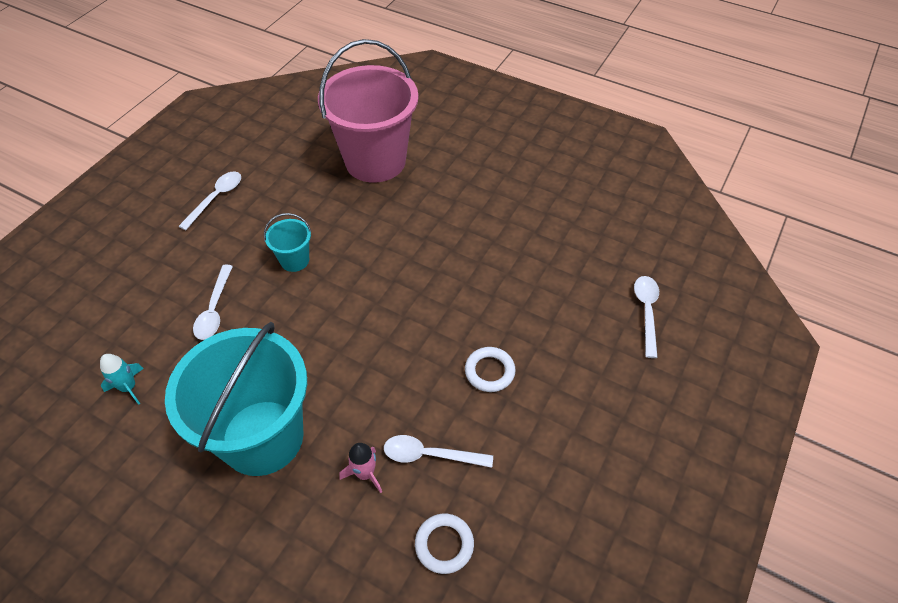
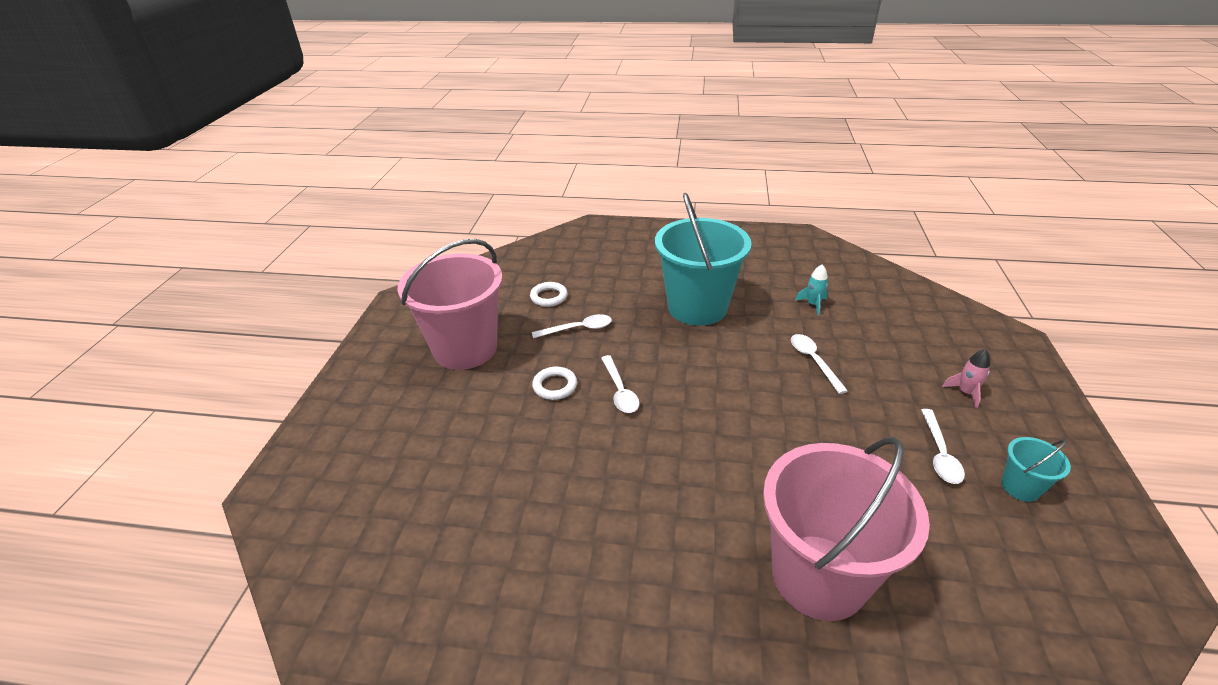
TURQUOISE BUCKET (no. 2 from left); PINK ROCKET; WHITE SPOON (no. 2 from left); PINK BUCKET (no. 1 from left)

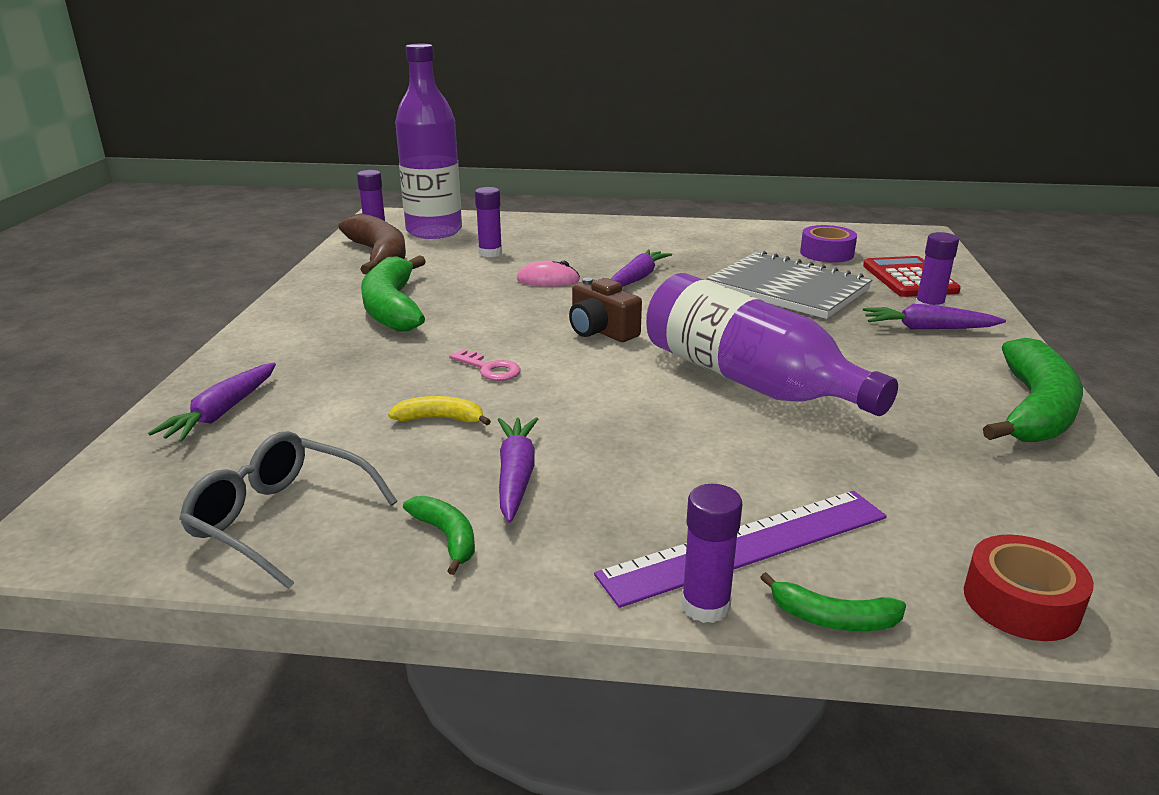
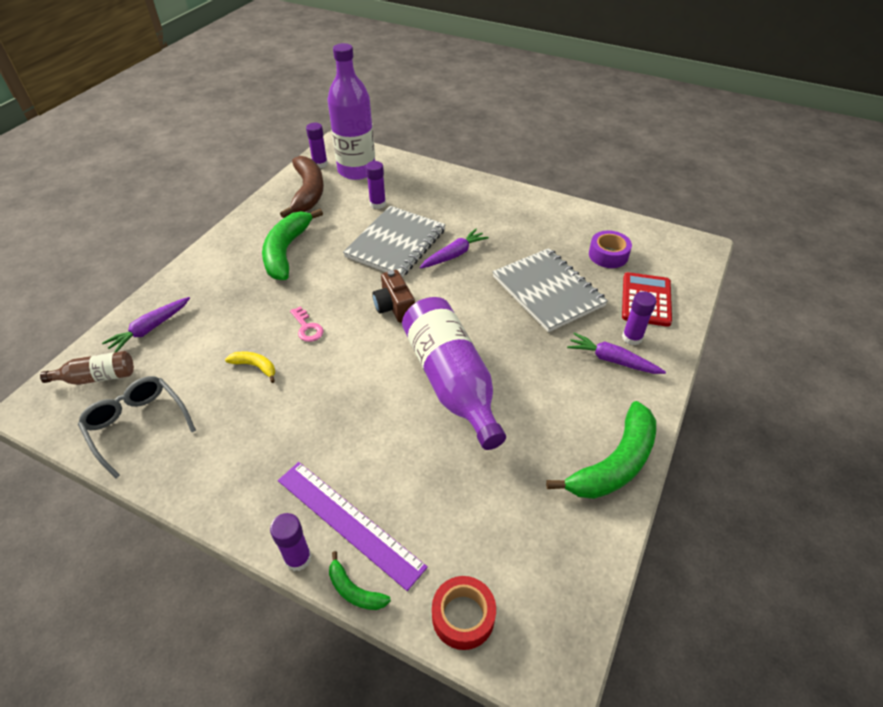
GREEN BANANA (no. 2 from left in the first image); PURPLE CARROT (no. 2 from left in the first image); GREY NOTEBOOK (no. 1 from left); PURPLE RULER; BROWN BOTTLE

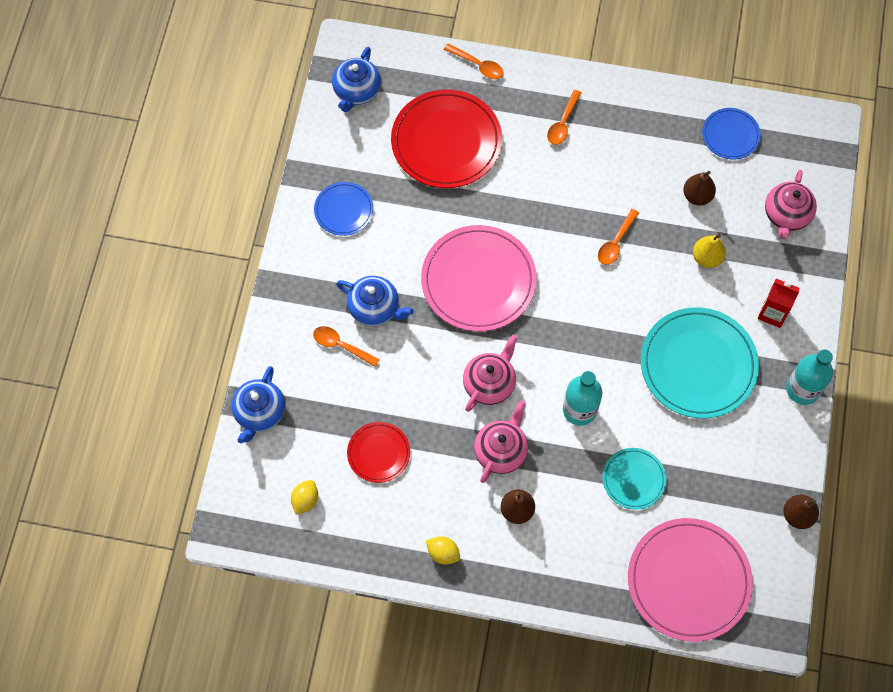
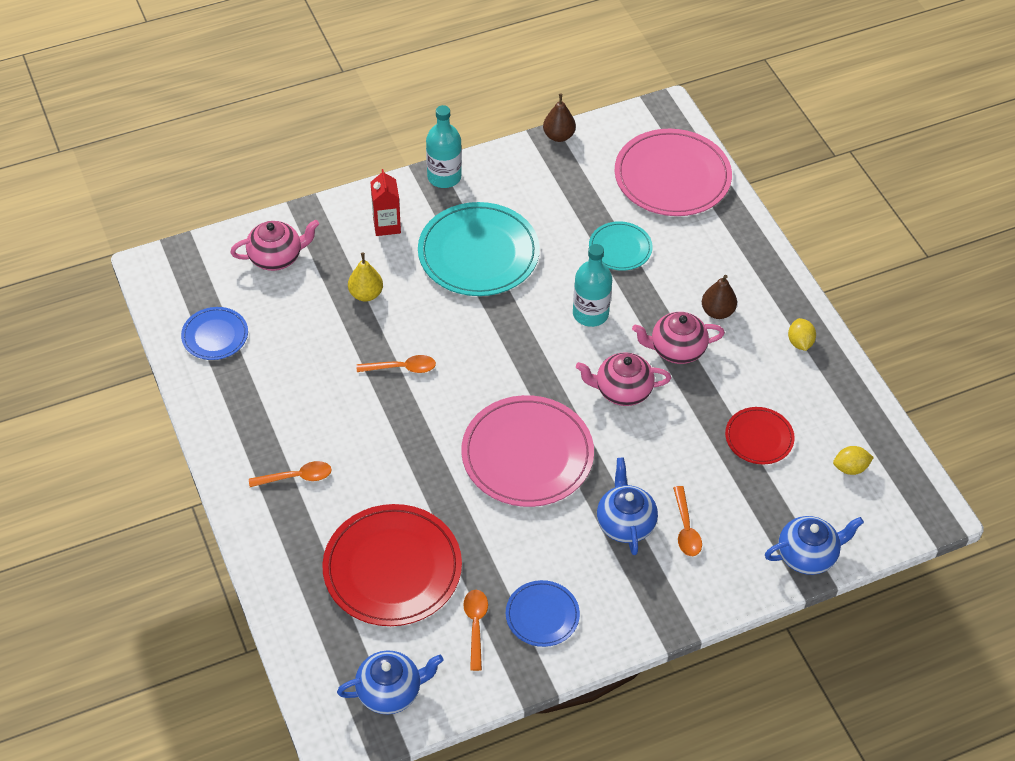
ORANGE SPOON (no. 3 from left); BROWN PEAR (no. 2 from left in the first image)

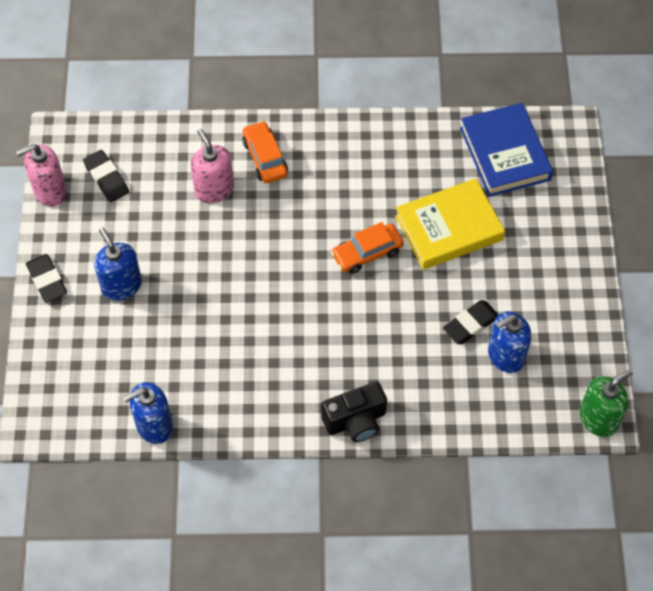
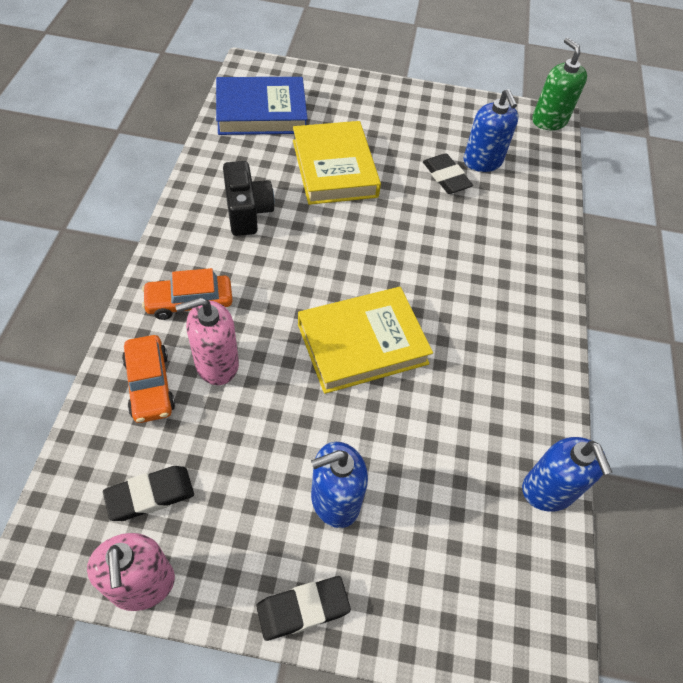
BLACK CAMERA; ORANGE CAR (no. 1 from left); YELLOW BOOK (no. 2 from left)

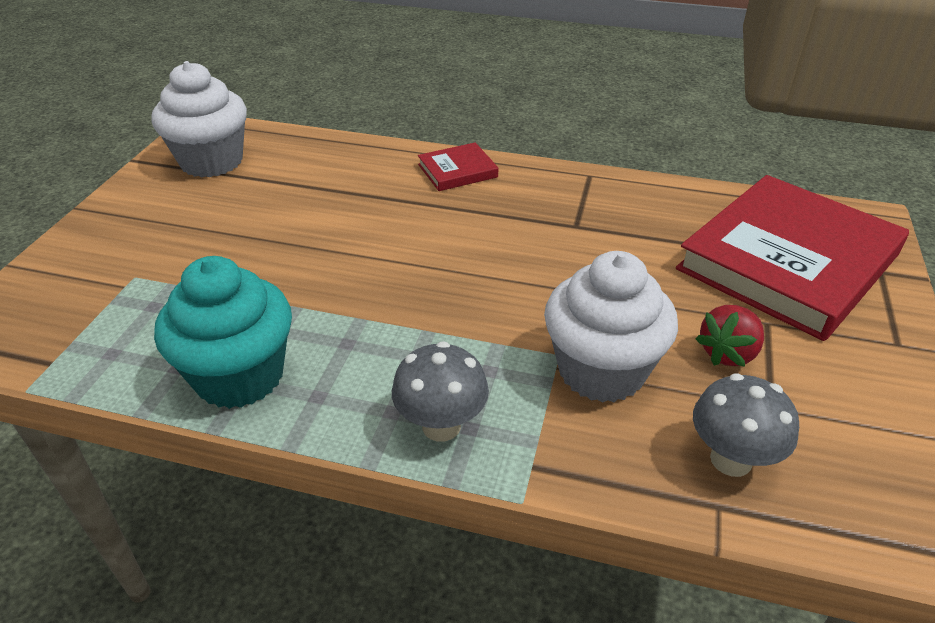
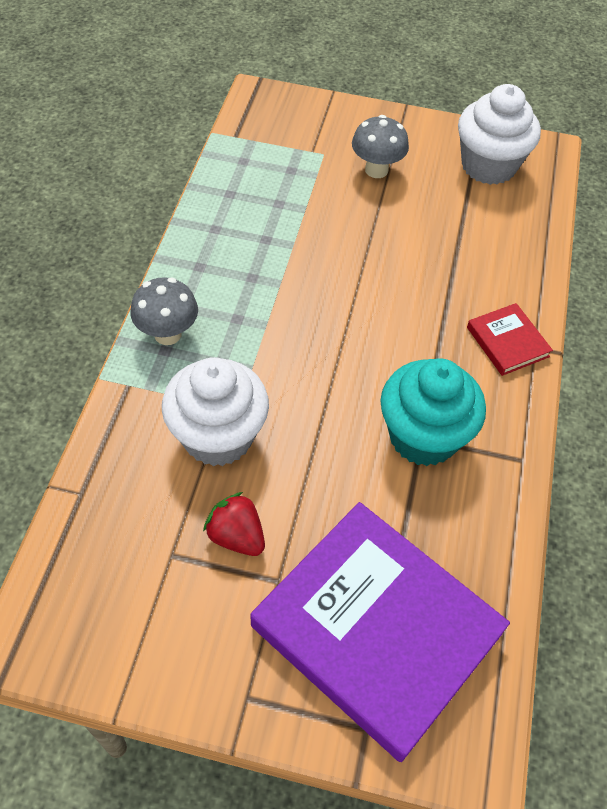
TURQUOISE CUPCAKE; PURPLE BOOK; GREY MUSHROOM (no. 2 from left)

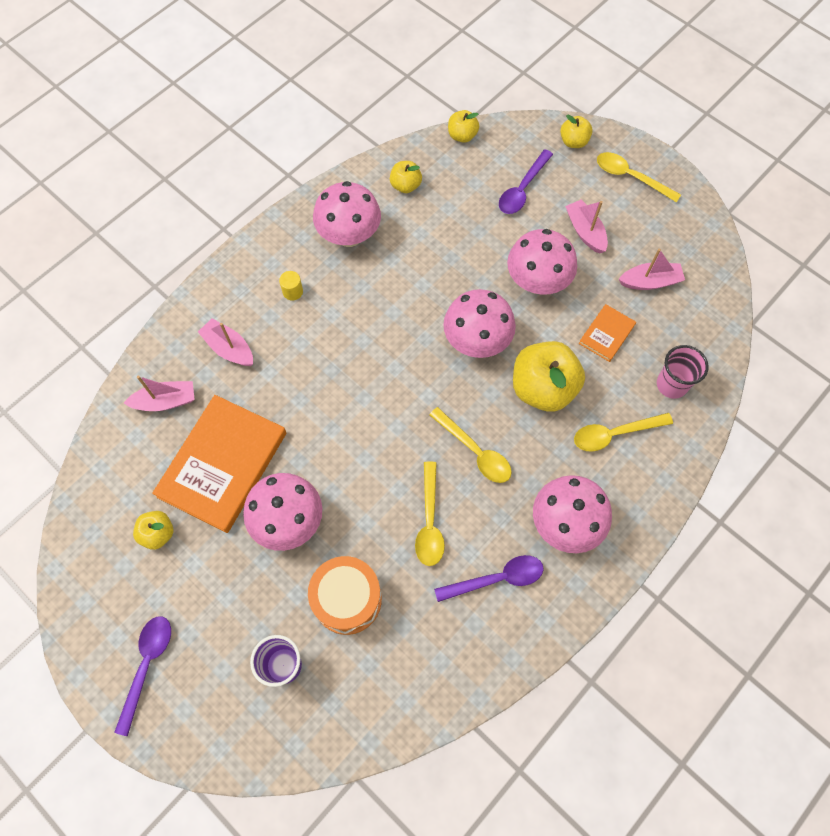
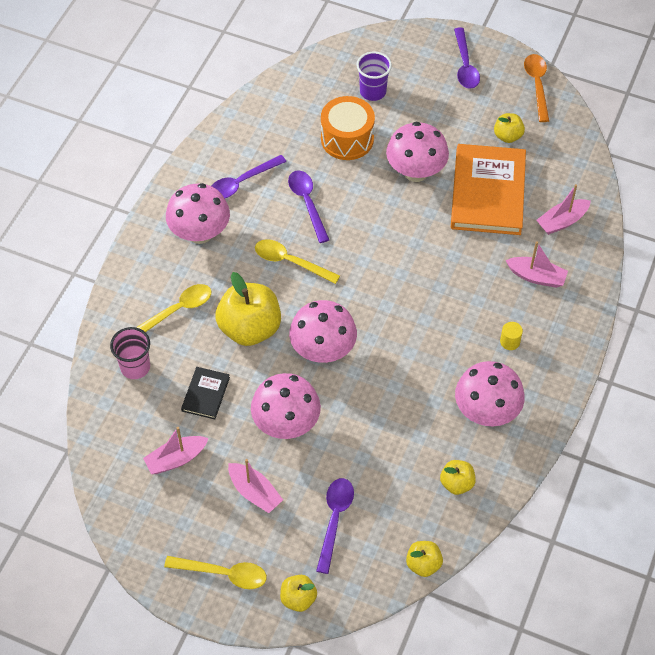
PURPLE SPOON (no. 2 from left); BLACK BOOK; ORANGE SPOON

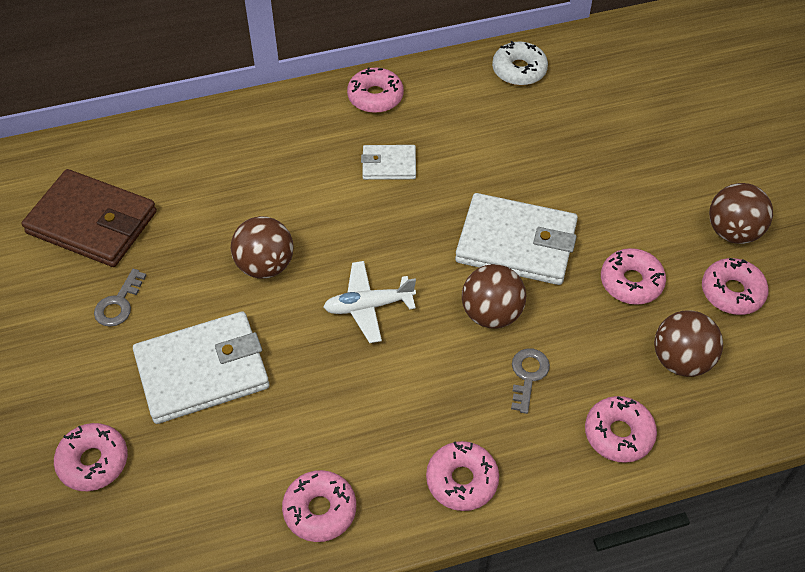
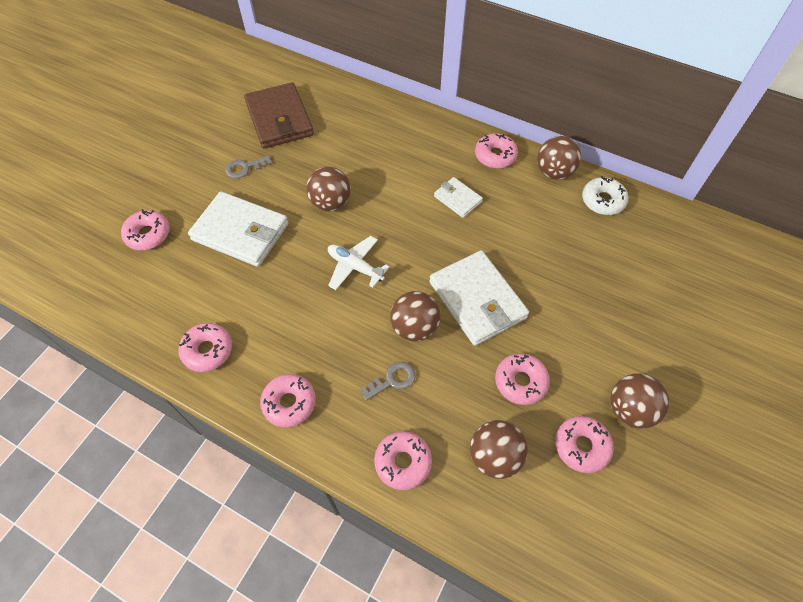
BROWN BALL (no. 4 from left)

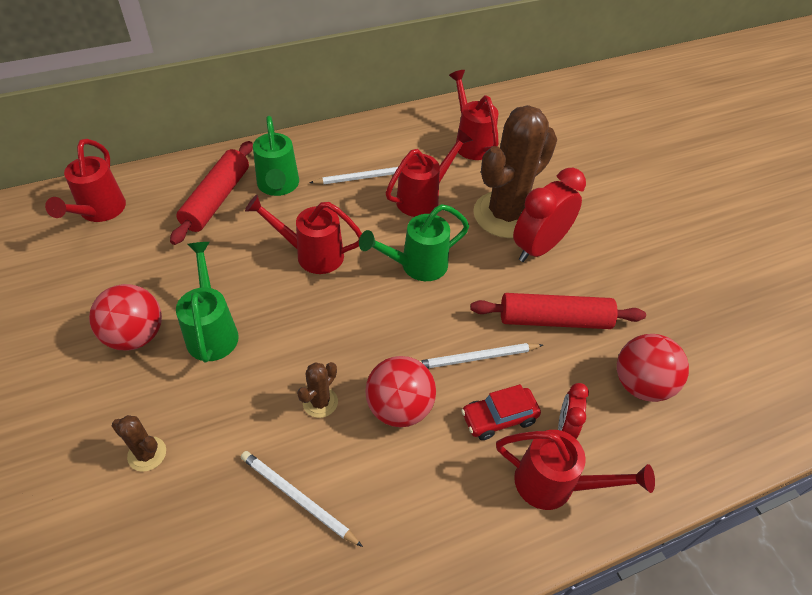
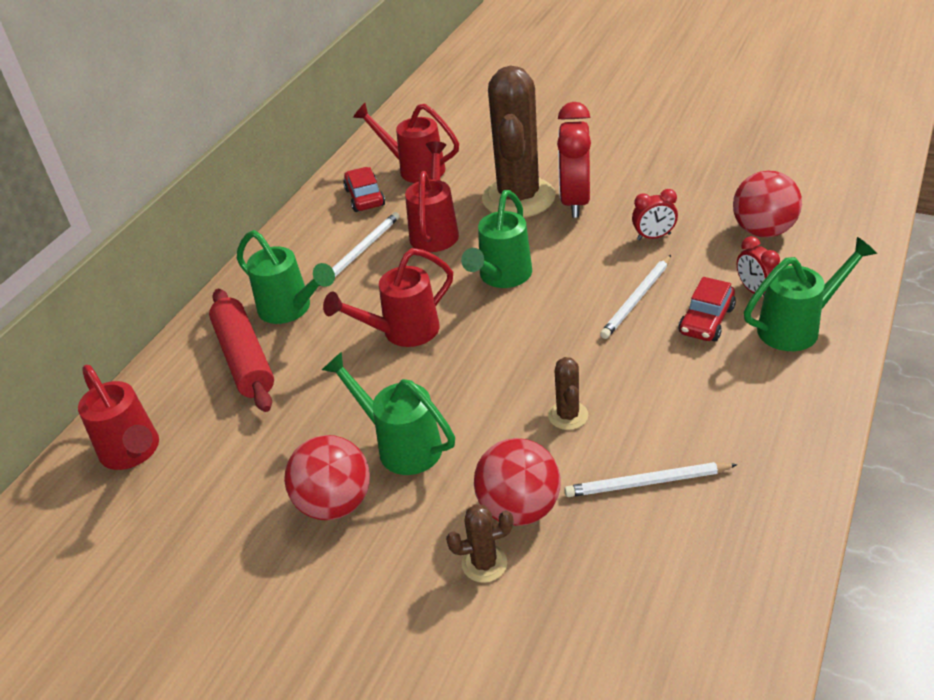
RED BALL (no. 2 from left); RED CLOCK (no. 2 from left); GREEN WATERING CAN (no. 4 from left); RED CAR (no. 1 from left)

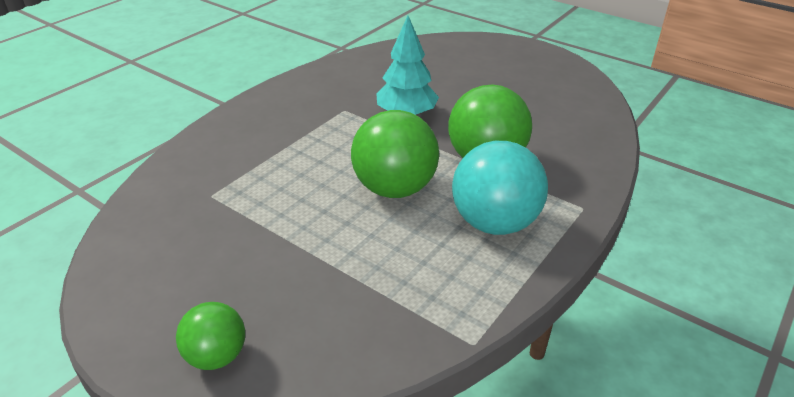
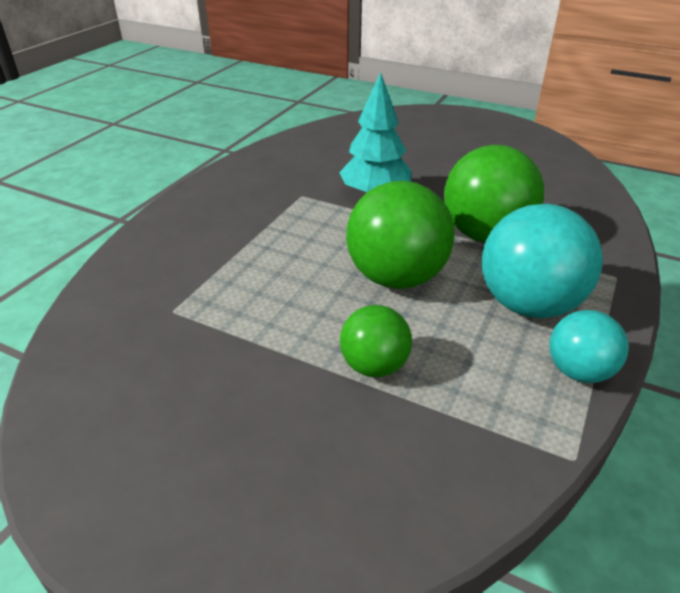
GREEN BALL (no. 1 from left); TURQUOISE BALL (no. 2 from left)

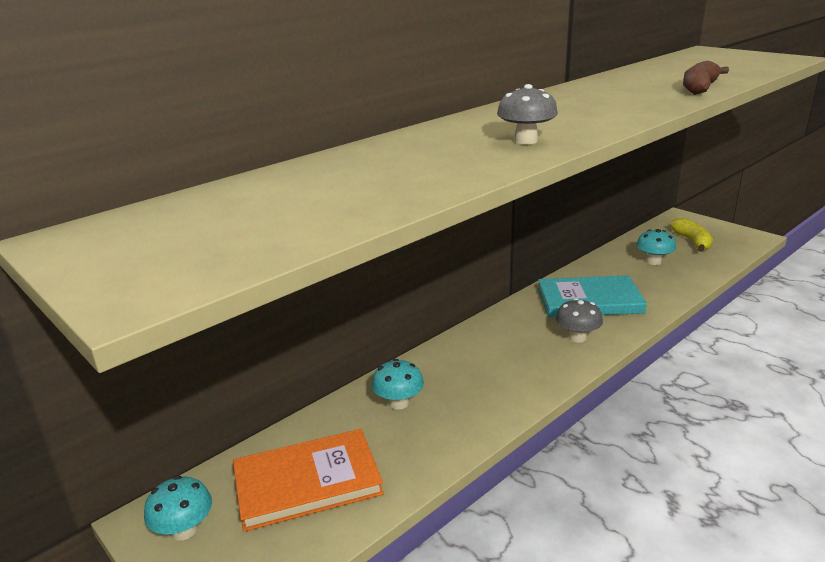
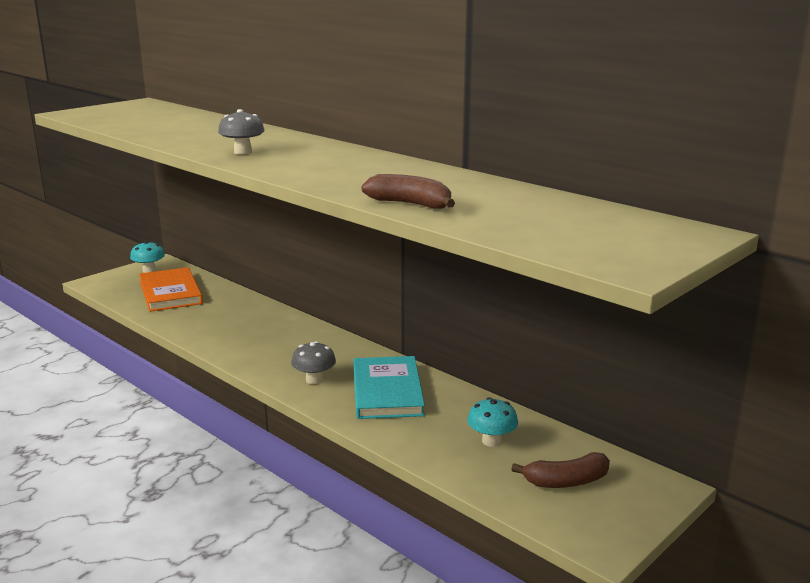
TURQUOISE MUSHROOM (no. 2 from left in the first image); BROWN BANANA (no. 2 from left)

